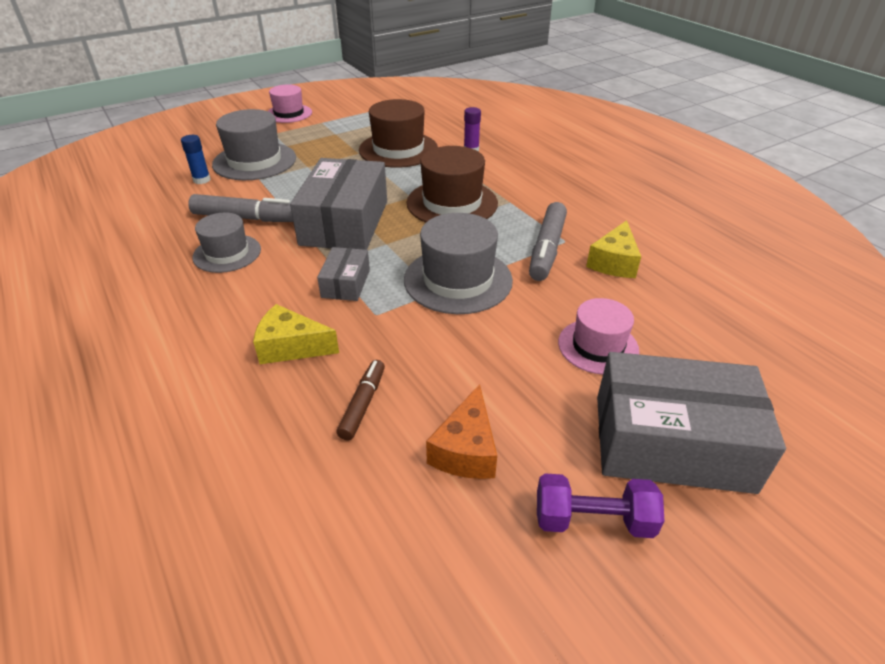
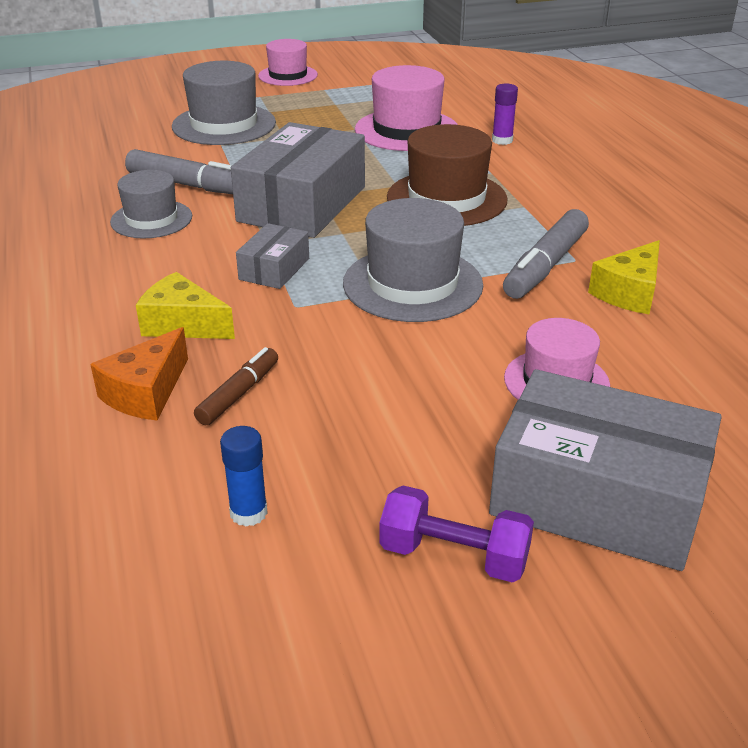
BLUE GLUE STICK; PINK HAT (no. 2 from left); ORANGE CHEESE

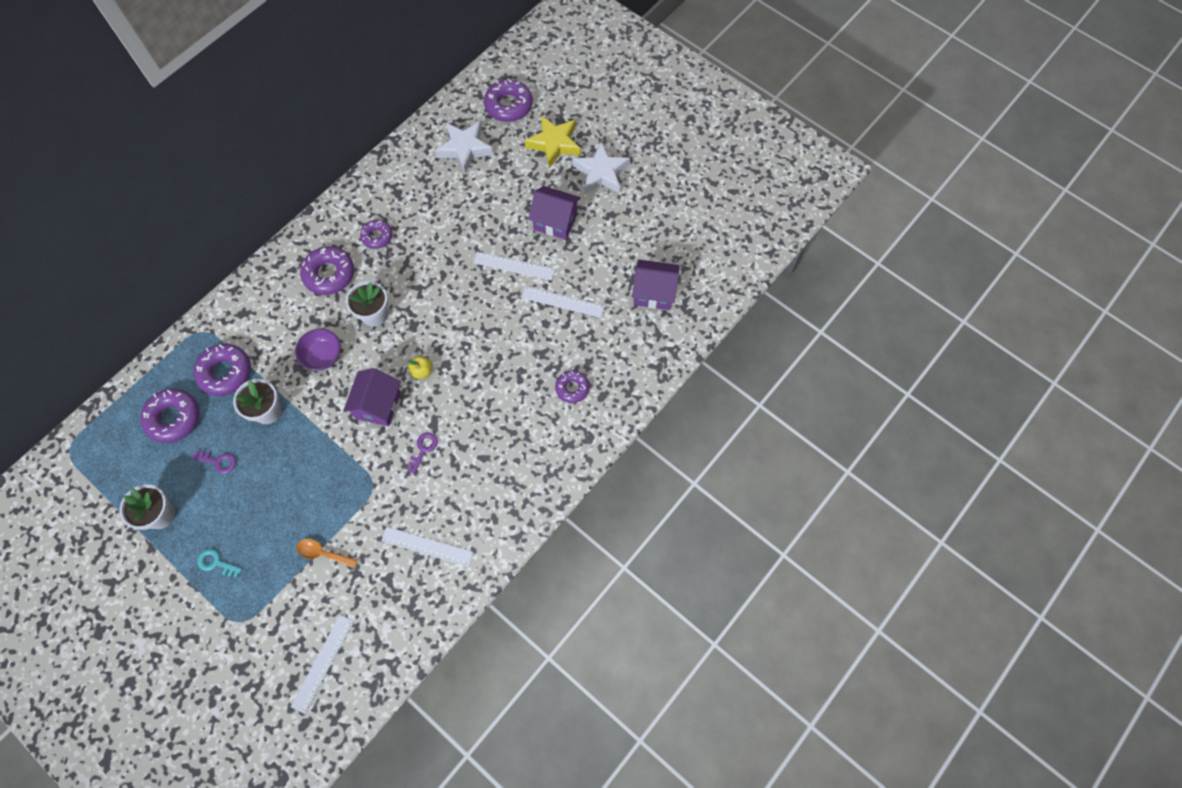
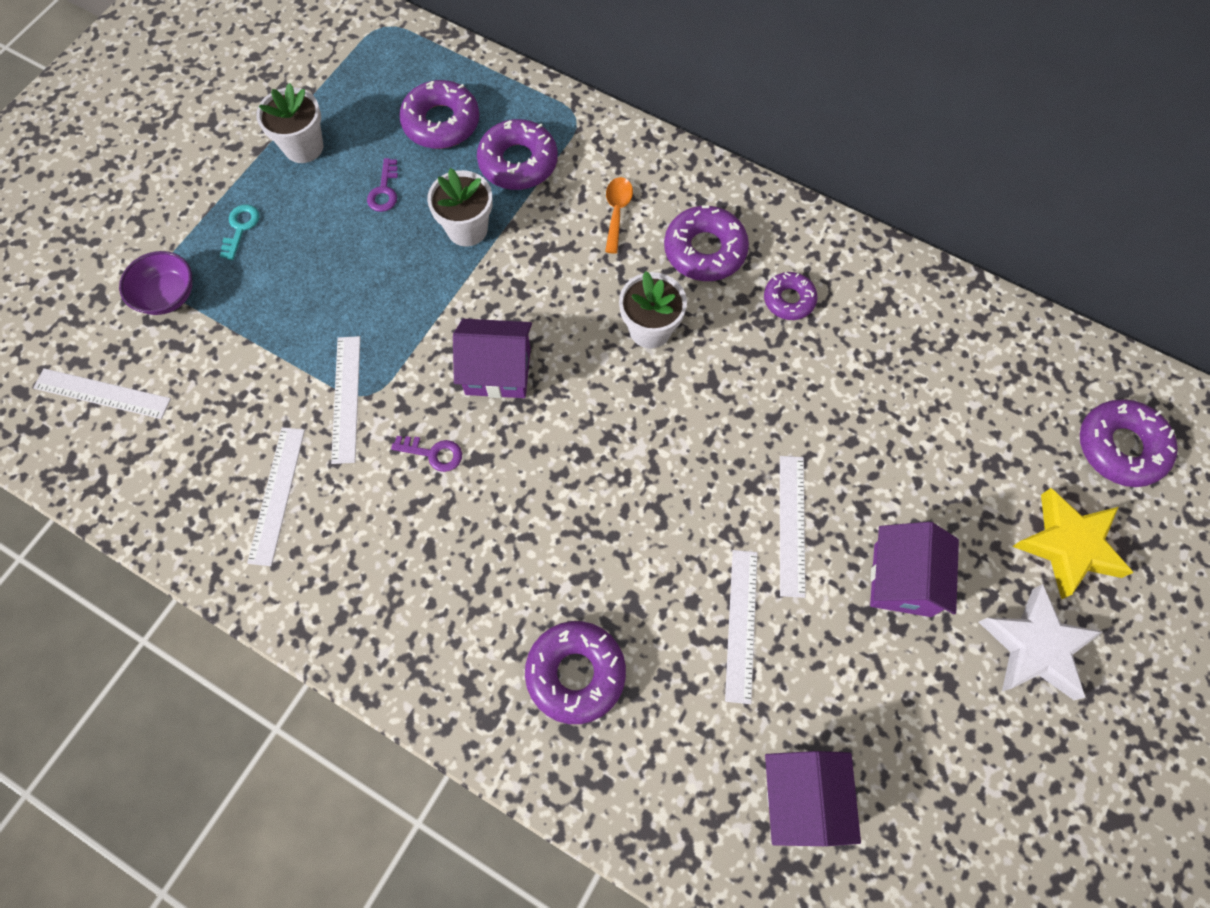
PURPLE BOWL; ORANGE SPOON; YELLOW APPLE; WHITE STAR (no. 1 from left in the first image); PURPLE DONUT (no. 3 from left); WHITE RULER (no. 3 from left)

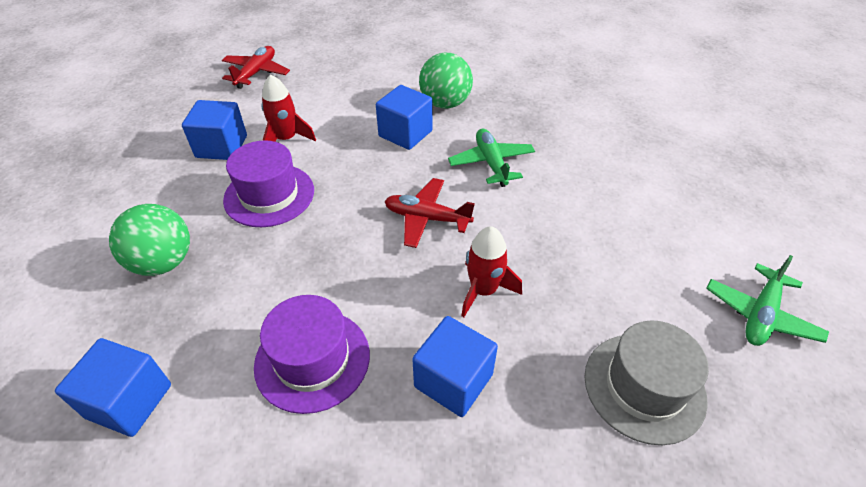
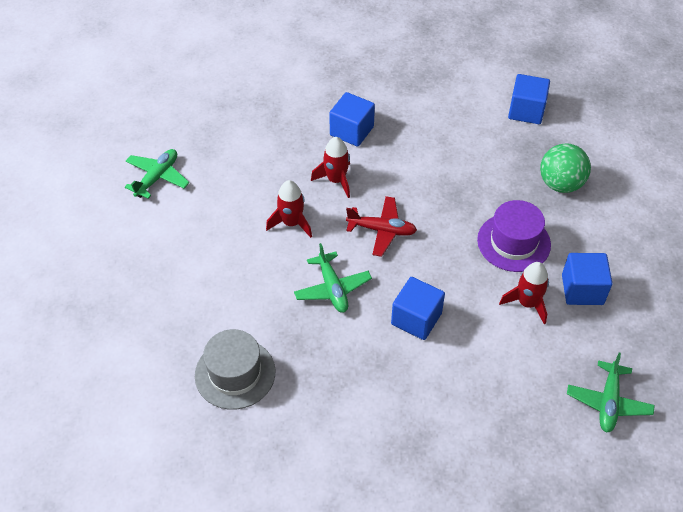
GREEN PLANE (no. 3 from left); PURPLE HAT (no. 2 from left in the first image); GREEN BALL (no. 2 from left in the first image); GREY HAT; RED ROCKET (no. 1 from left)

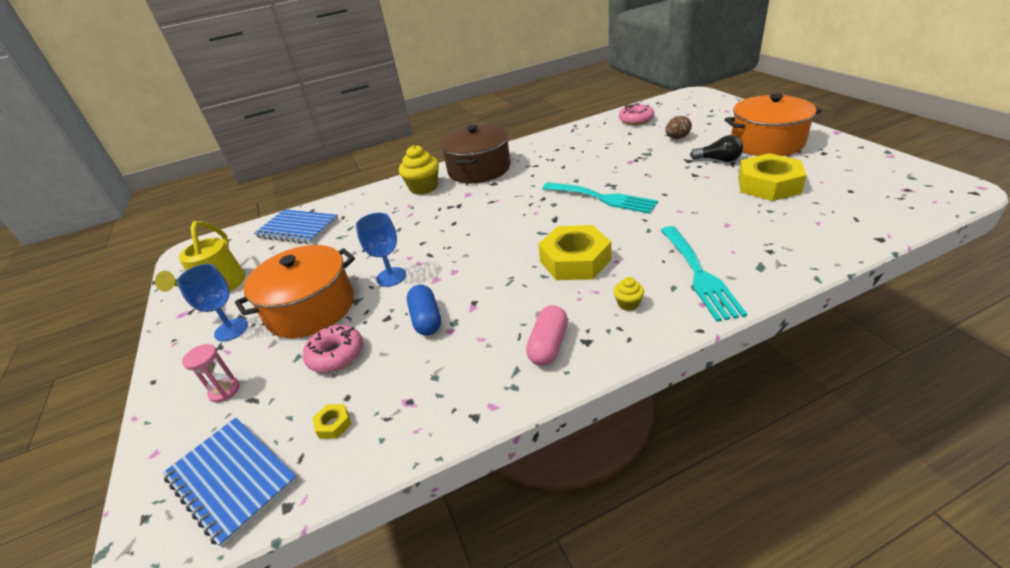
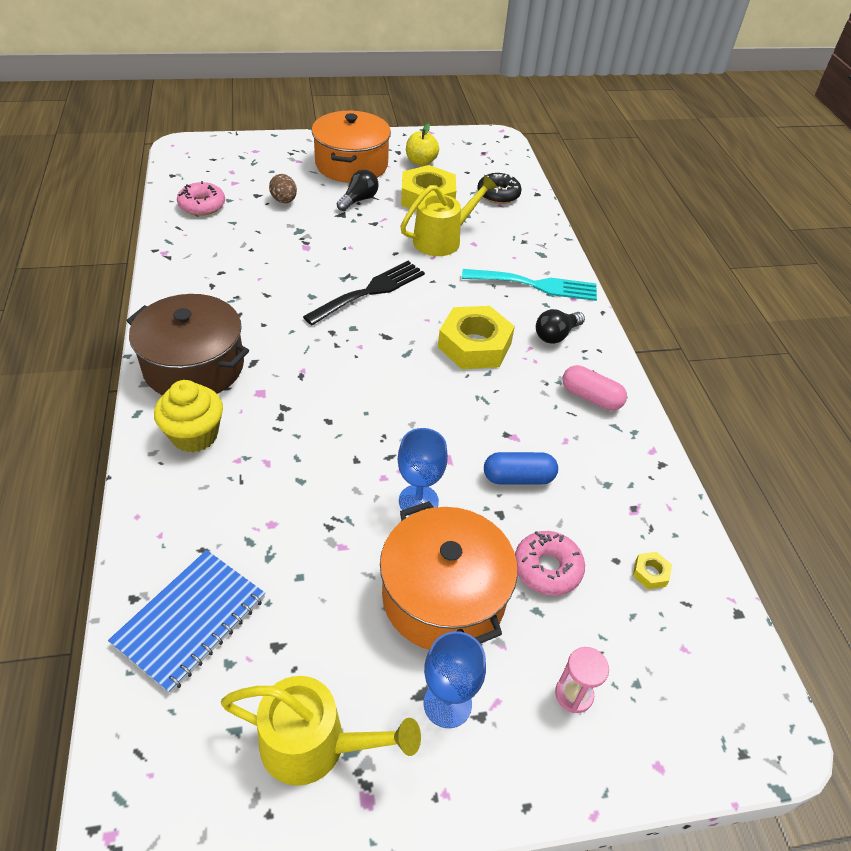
BLUE NOTEBOOK (no. 1 from left in the first image); BLACK FORK; BLACK LIGHT BULB (no. 2 from left); YELLOW WATERING CAN (no. 2 from left); YELLOW APPLE; BLACK DONUT

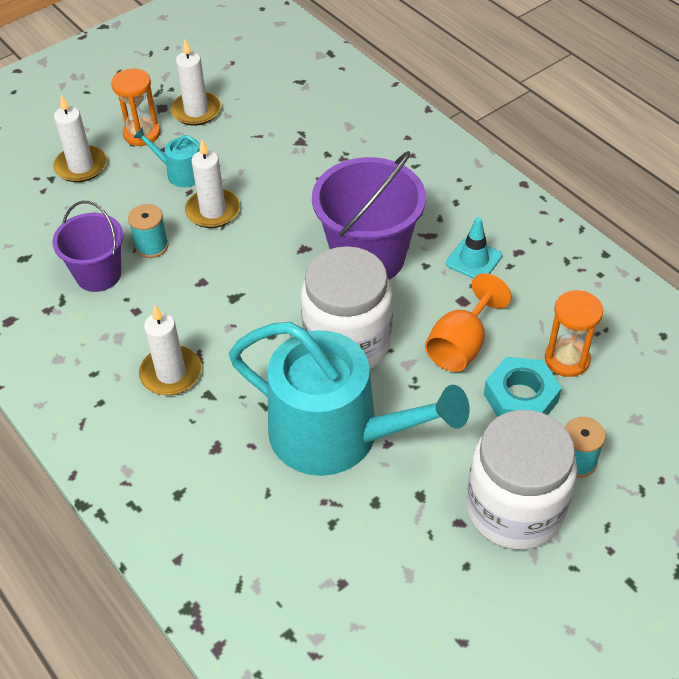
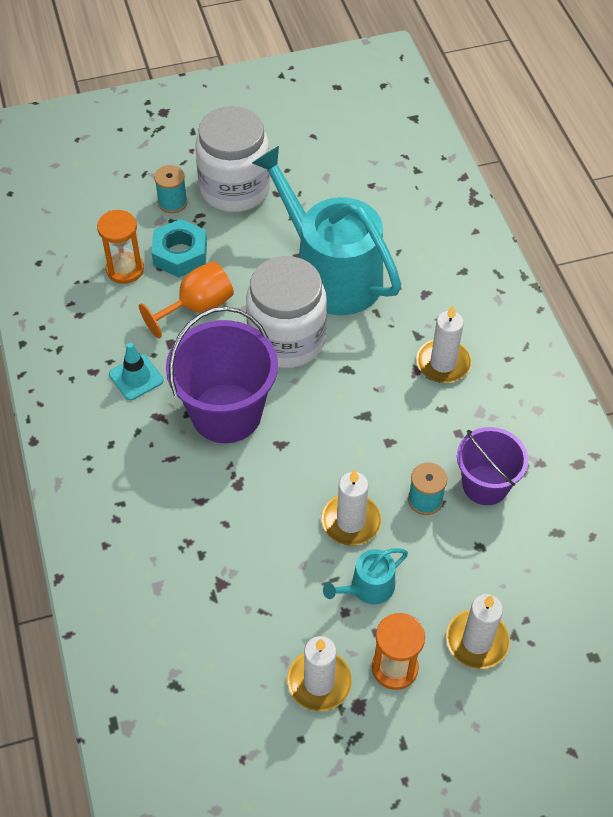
TURQUOISE WATERING CAN (no. 2 from left)

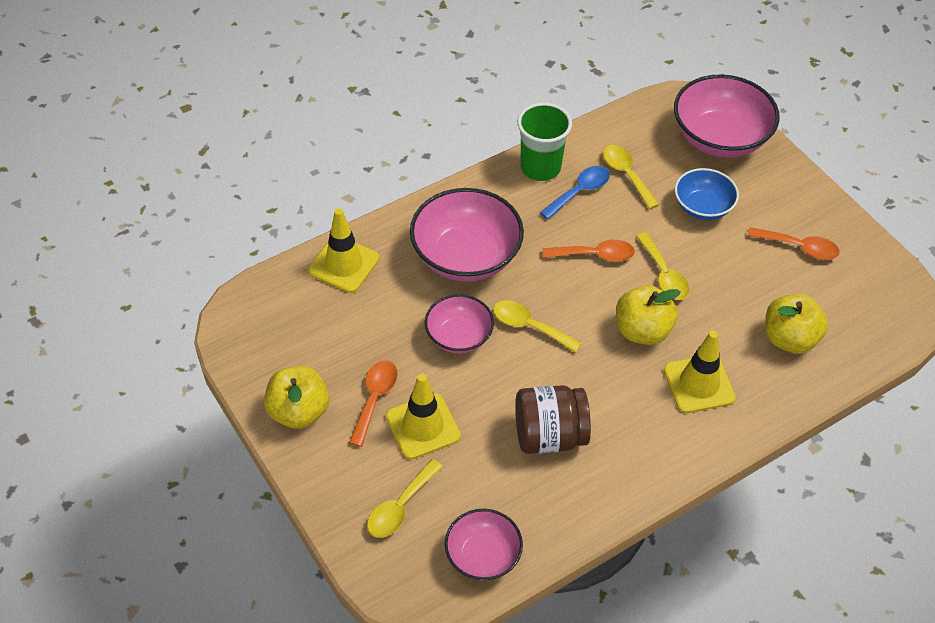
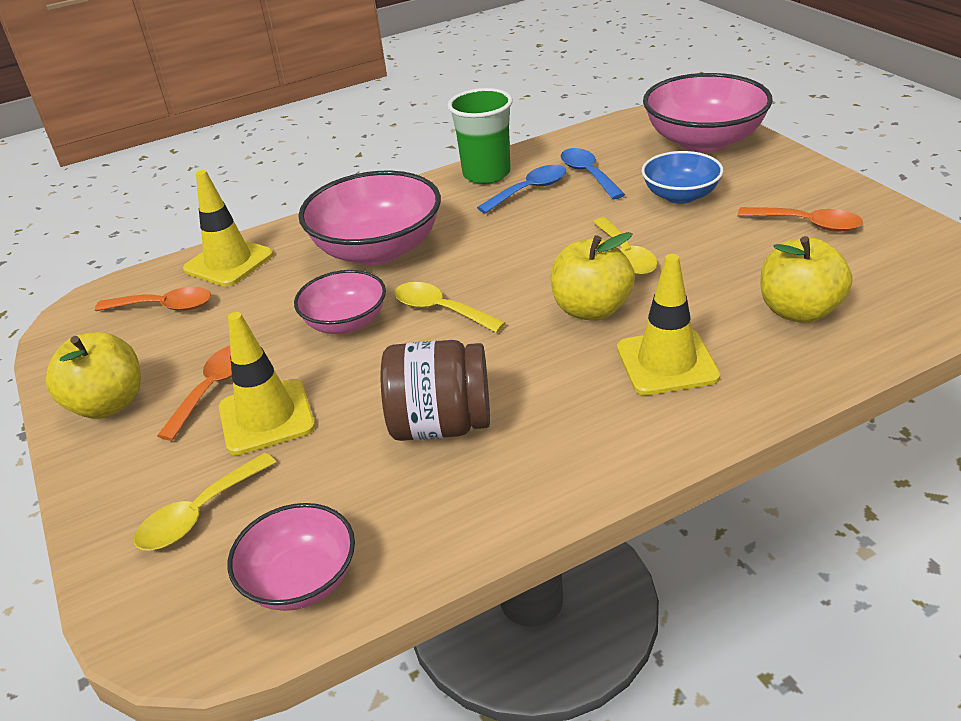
ORANGE SPOON (no. 1 from left); BLUE SPOON (no. 2 from left)

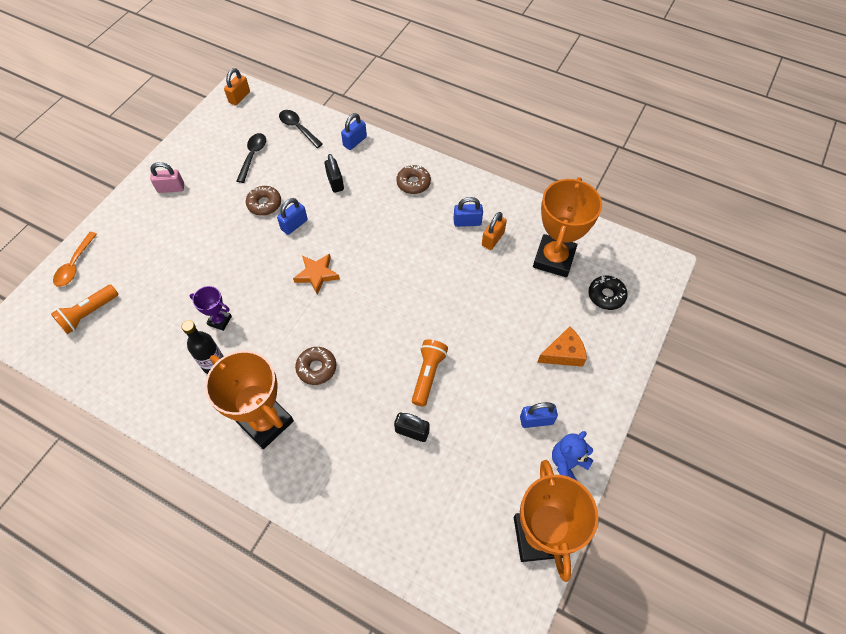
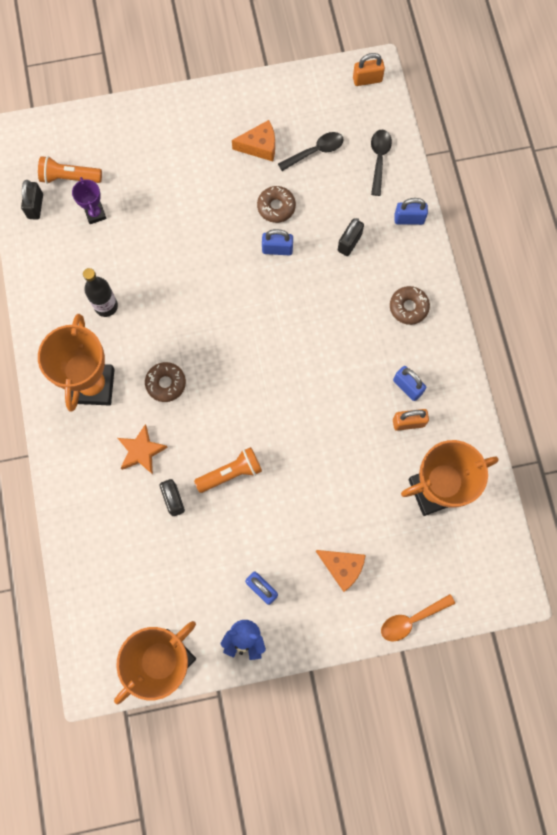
ORANGE SPOON; PINK PADLOCK; PURPLE TROPHY; ORANGE STAR; BLACK DONUT; BLACK PADLOCK (no. 1 from left); ORANGE CHEESE (no. 1 from left)

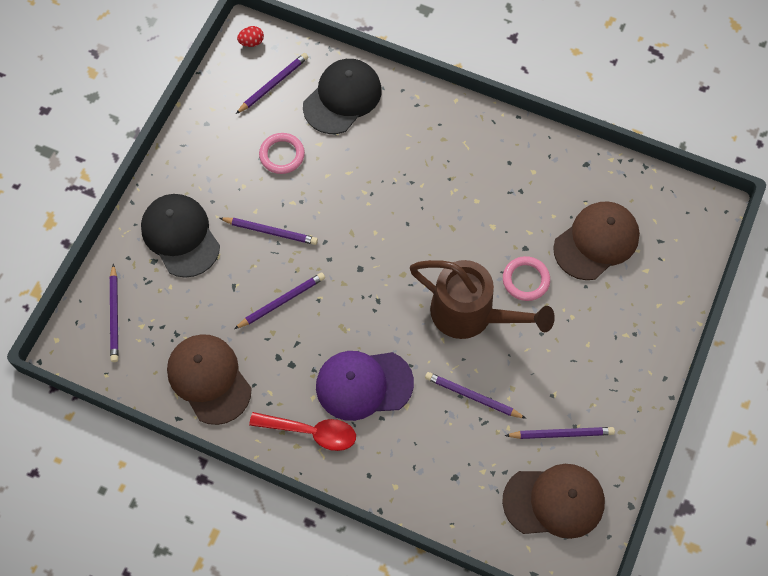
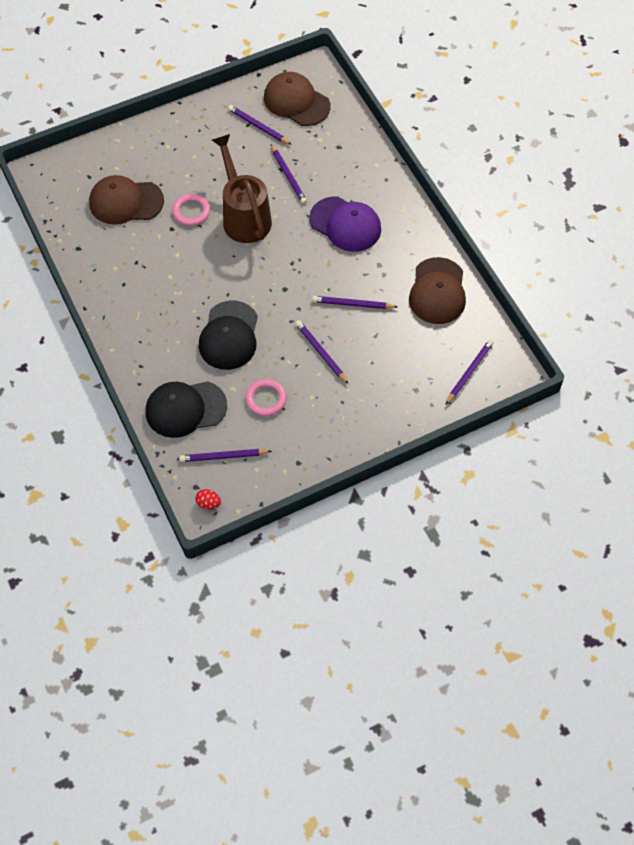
BLACK CAP (no. 2 from left); RED SPOON

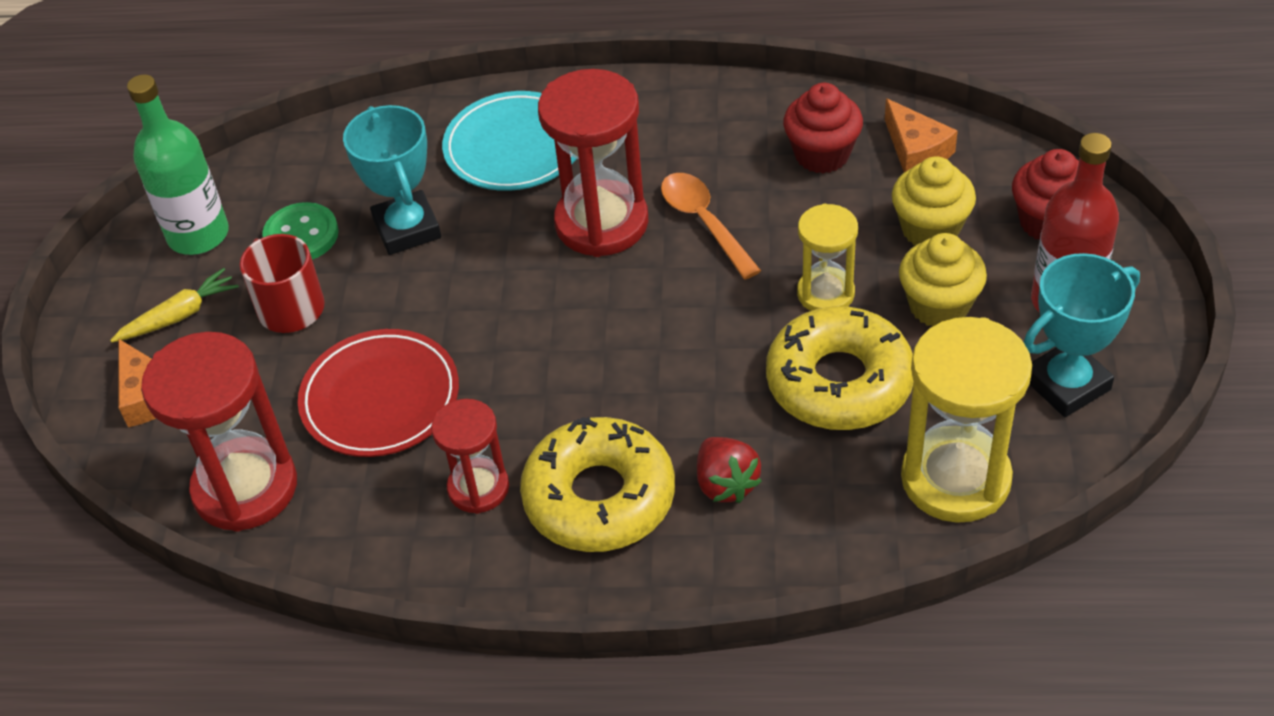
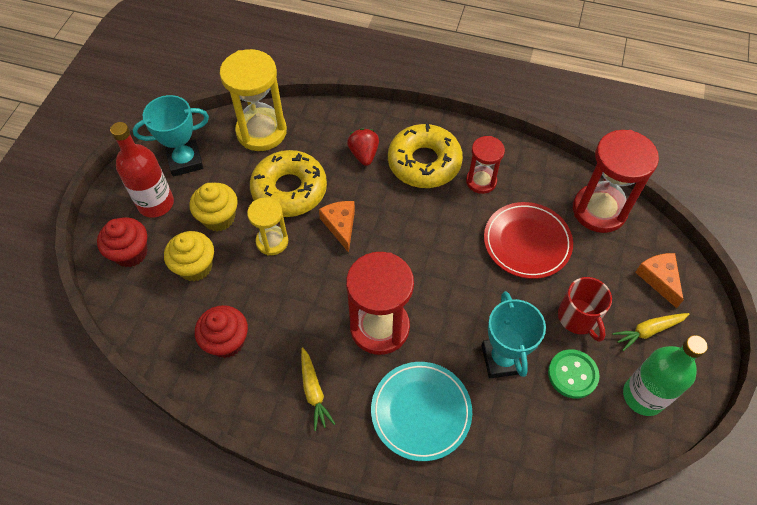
ORANGE SPOON; ORANGE CHEESE (no. 1 from left); YELLOW CARROT (no. 1 from left)

